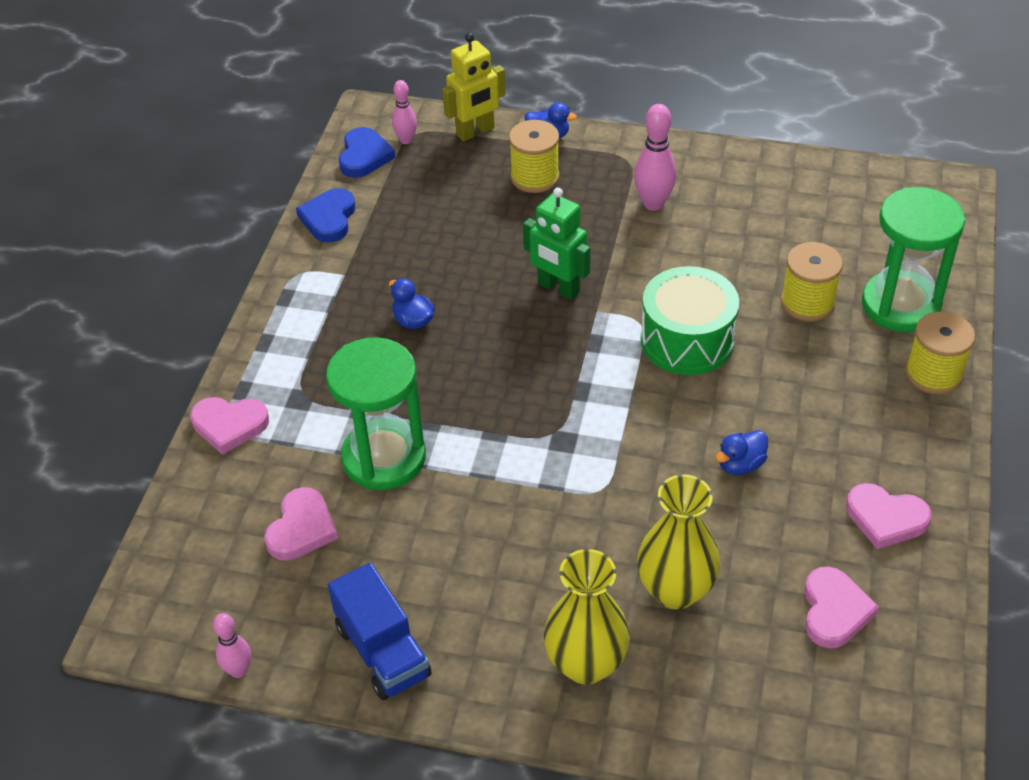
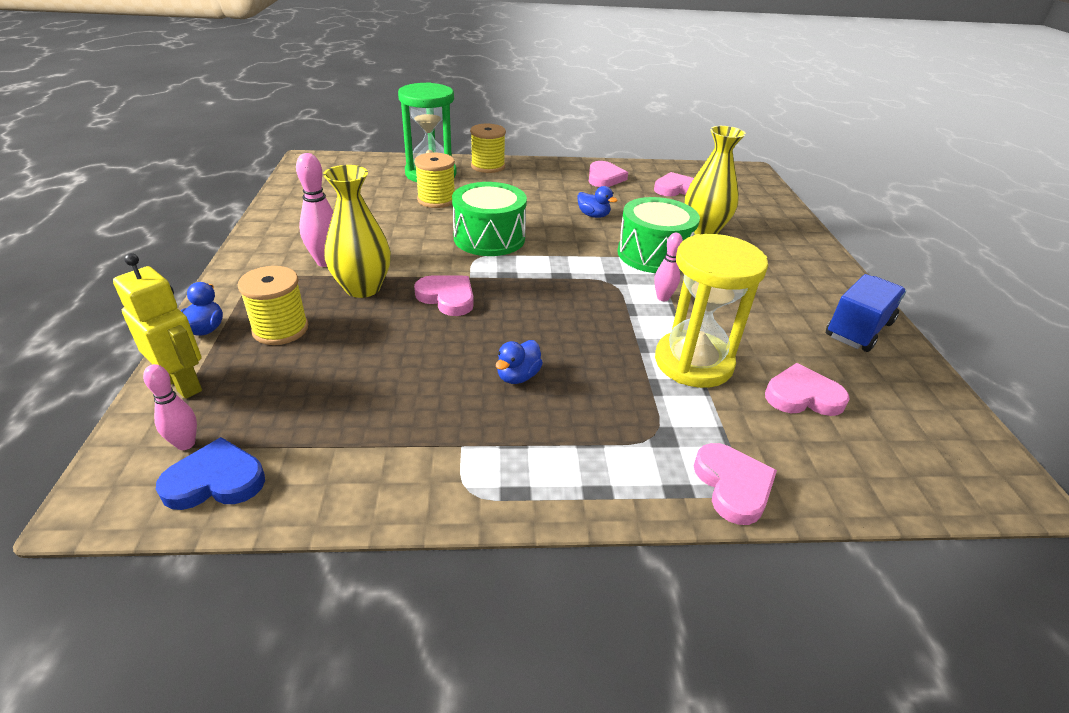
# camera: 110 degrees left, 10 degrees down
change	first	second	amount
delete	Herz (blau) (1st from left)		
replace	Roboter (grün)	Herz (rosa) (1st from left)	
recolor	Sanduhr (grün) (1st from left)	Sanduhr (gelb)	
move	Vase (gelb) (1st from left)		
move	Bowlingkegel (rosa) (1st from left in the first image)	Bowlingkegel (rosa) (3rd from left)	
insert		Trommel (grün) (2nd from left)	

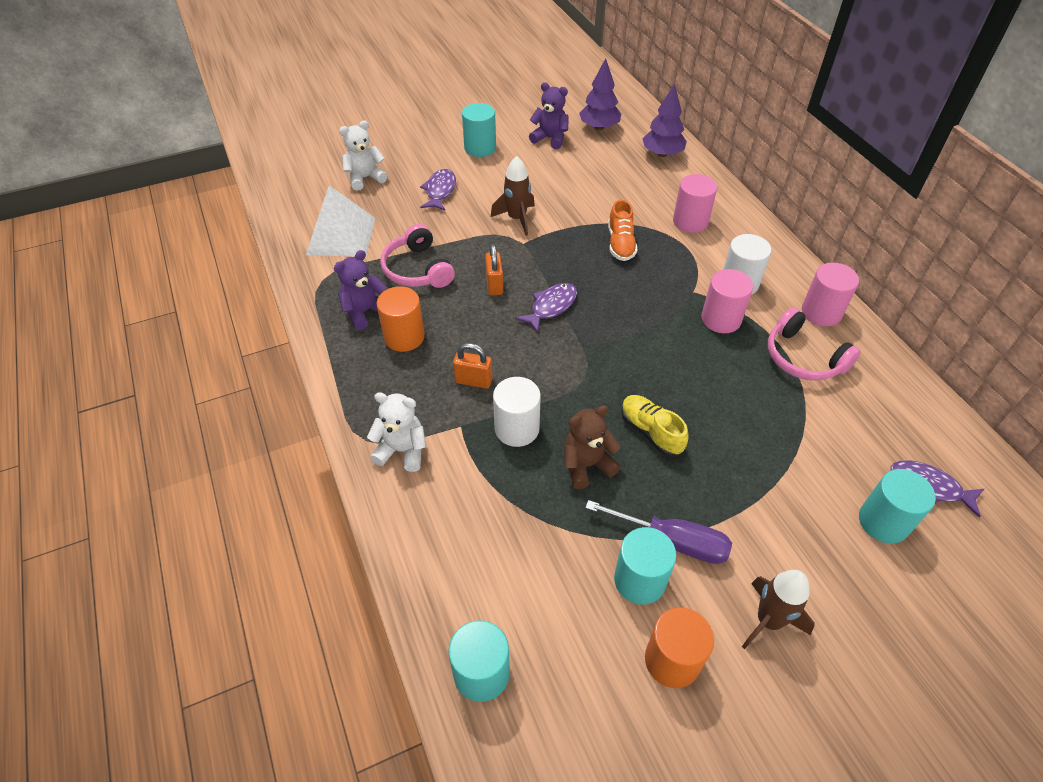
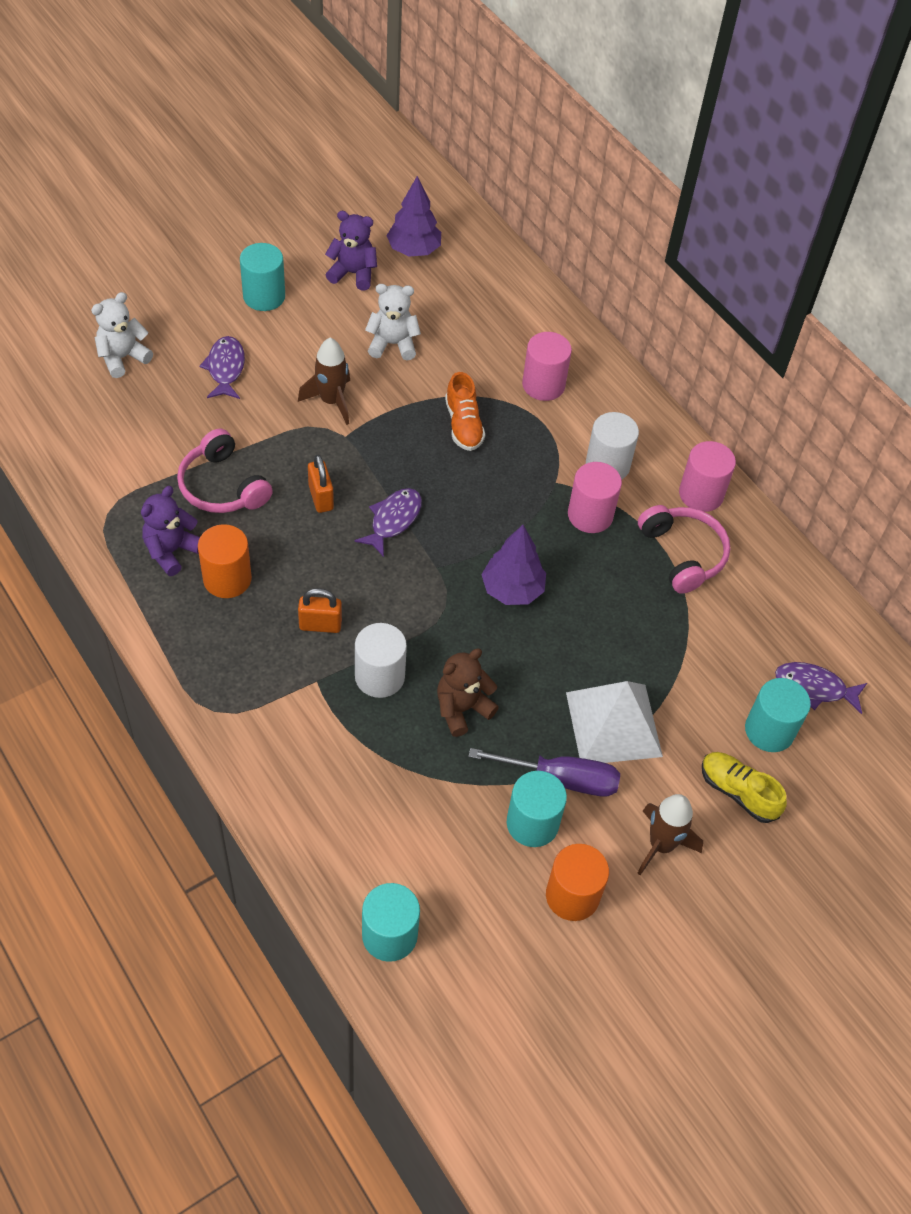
# camera: 15 degrees left, 5 degrees up
change	first	second	amount
move	Baum (lila) (2nd from left)		
move	Pyramide (weiß)		
rotate	Kopfhörer (rosa) (2nd from left)		150 degrees counterclockwise
move	Teddybär (weiß) (2nd from left)		
move	Schuh (gelb)		

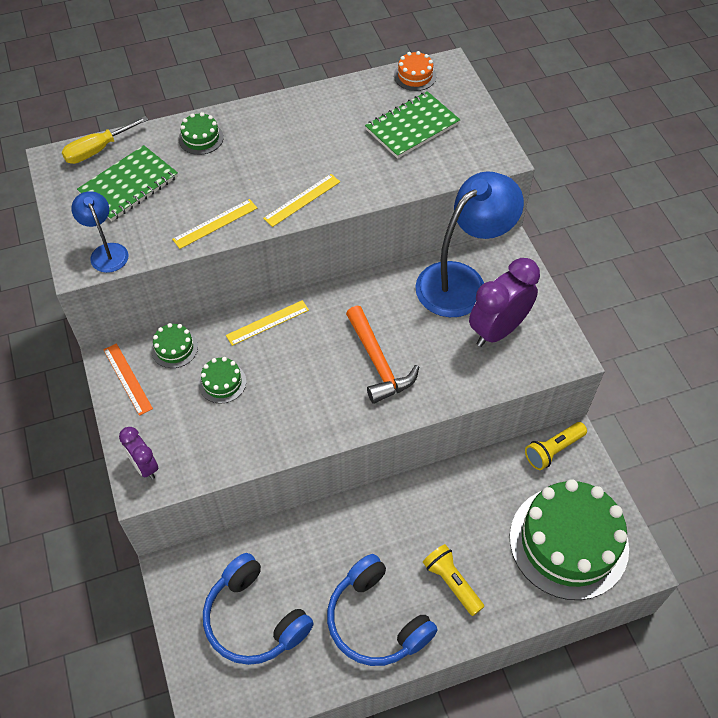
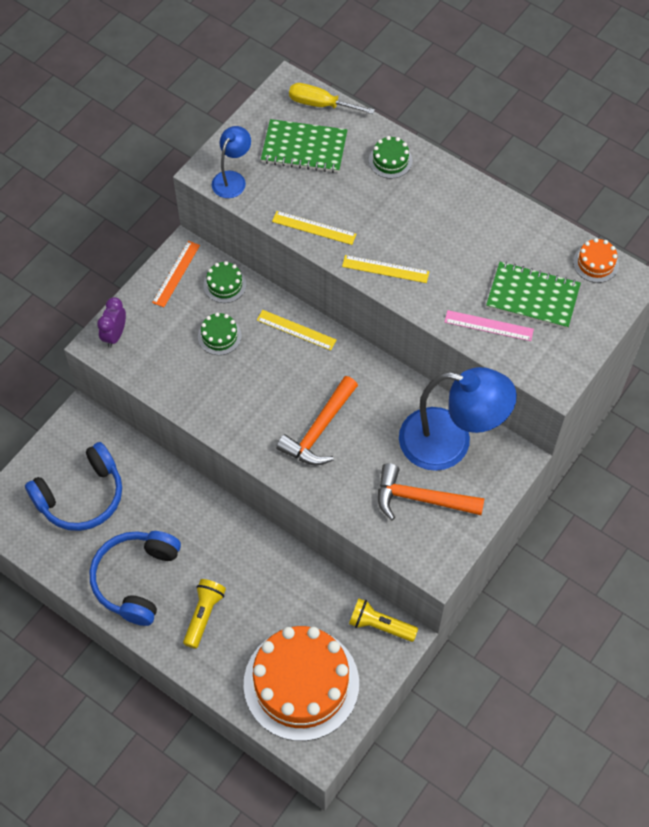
# camera: 55 degrees right, 5 degrees up
change	first	second	amount
replace	Wecker (lila) (2nd from left)	Hammer (orange) (2nd from left)	
recolor	Kuchen (grün) (4th from left)	Kuchen (orange) (1st from left)	
rotate	Kopfhörer (blau) (1st from left)		135 degrees counterclockwise
insert		Lineal (rosa)	

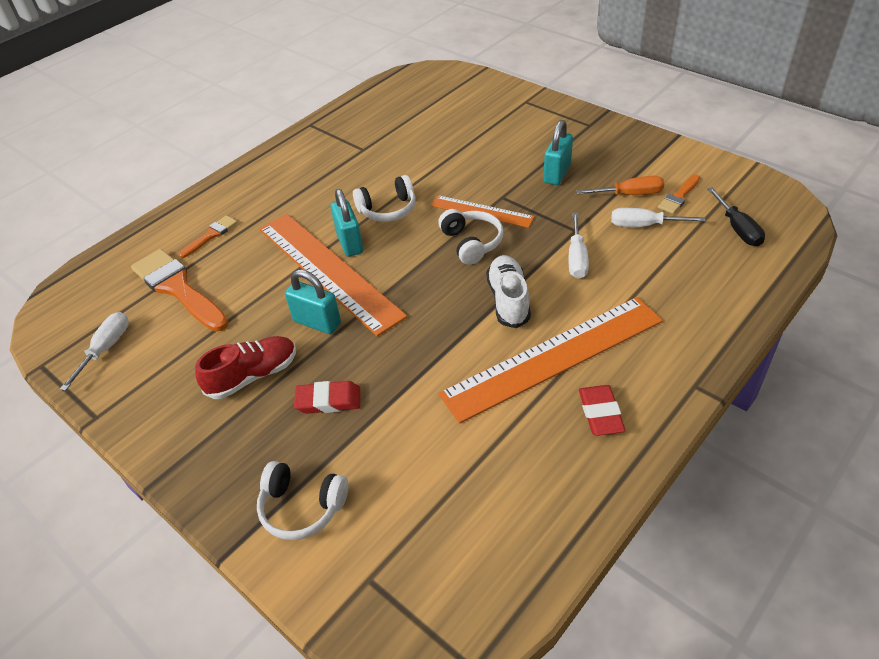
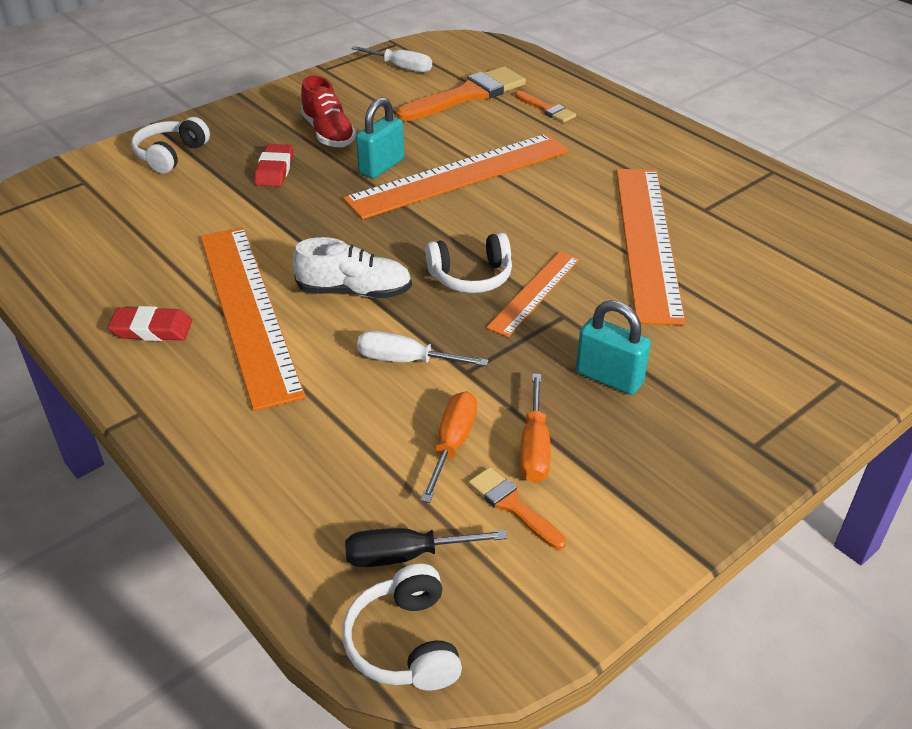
# camera: 95 degrees right, 5 degrees down
change	first	second	amount
move	Kopfhörer (weiß) (2nd from left)		
delete	Vorhängeschloss (türkis) (2nd from left)		
recolor	Schraubenzieher (weiß) (3rd from left)	Schraubenzieher (orange) (1st from left)	
insert		Lineal (orange) (4th from left)	

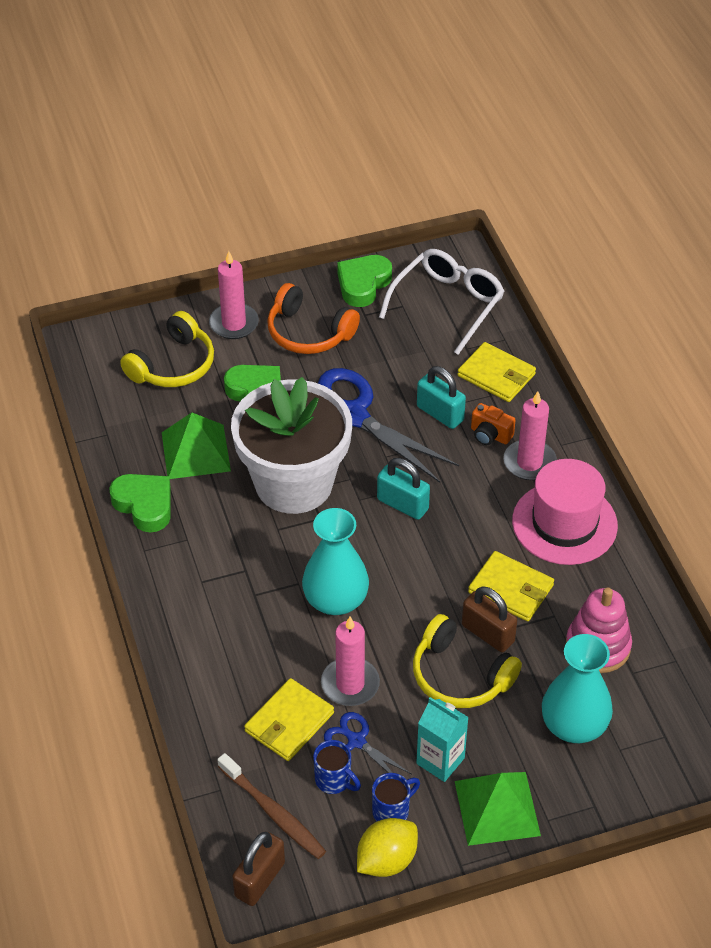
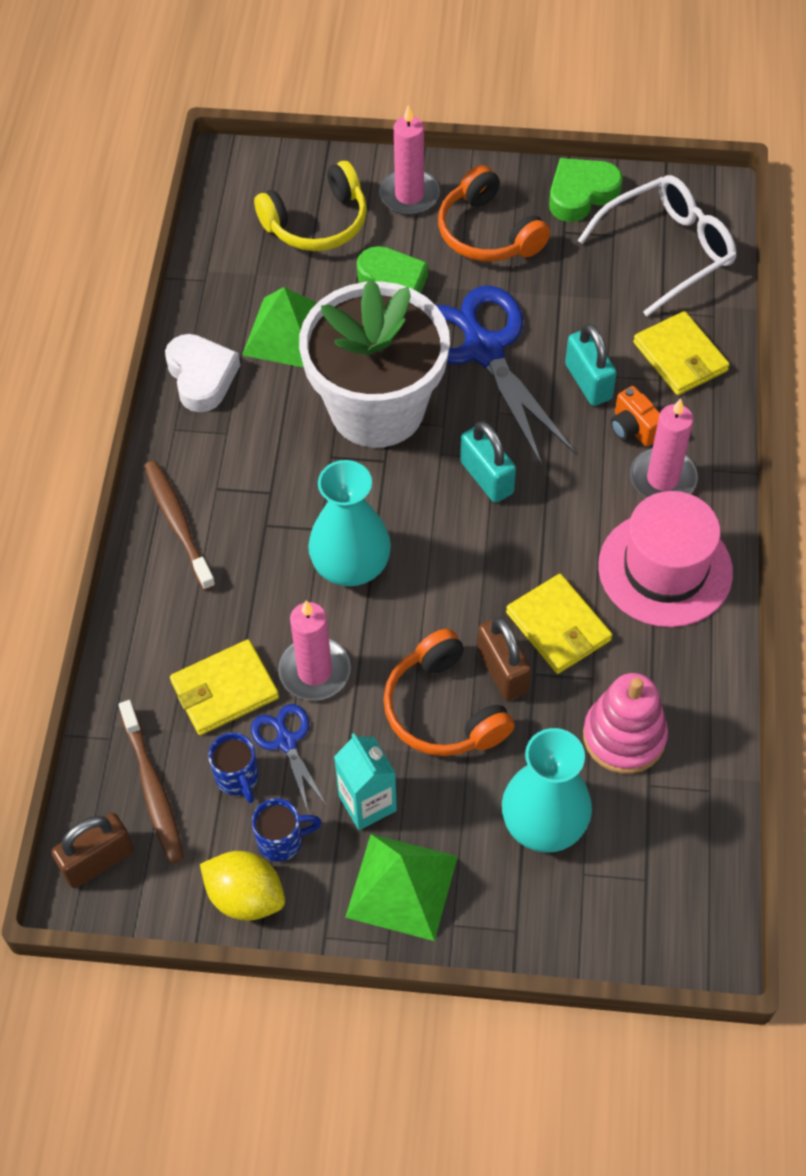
# camera: 25 degrees right, 10 degrees up
change	first	second	amount
recolor	Herz (grün) (1st from left)	Herz (weiß)	
recolor	Kopfhörer (gelb) (2nd from left)	Kopfhörer (orange) (1st from left)	
rotate	Zitrone (gelb)		45 degrees clockwise
insert		Zahnbürste (braun) (2nd from left)	

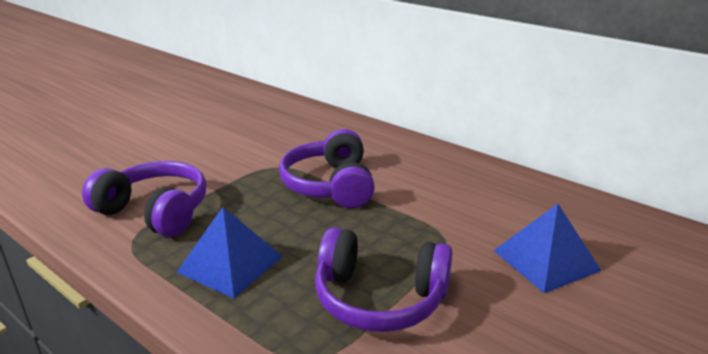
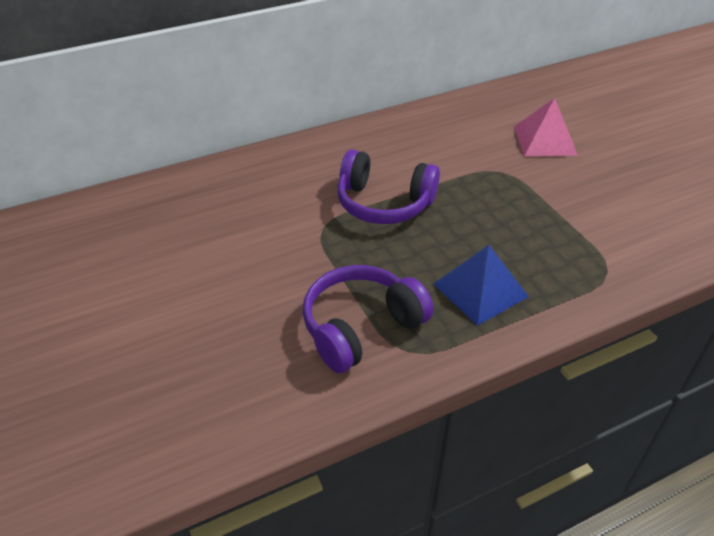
# camera: 65 degrees left, 15 degrees up
change	first	second	amount
recolor	Pyramide (blau) (2nd from left)	Pyramide (rosa)	
delete	Kopfhörer (lila) (3rd from left)		

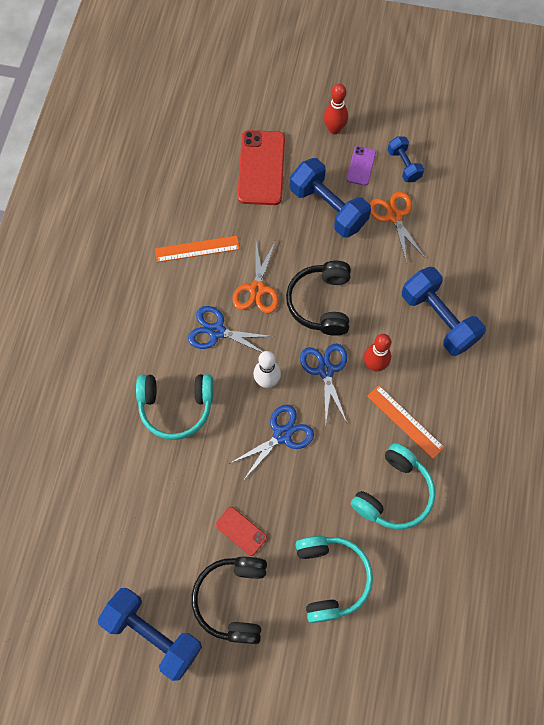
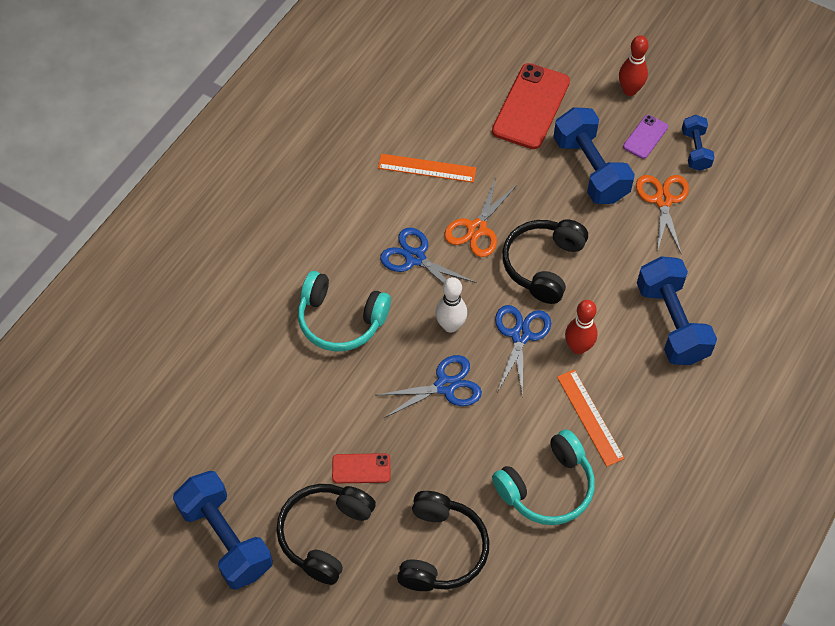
# camera: 20 degrees right, 10 degrees down
change	first	second	amount
rotate	Handy (rot) (1st from left)		60 degrees counterclockwise
recolor	Kopfhörer (türkis) (2nd from left)	Kopfhörer (schwarz) (2nd from left)	

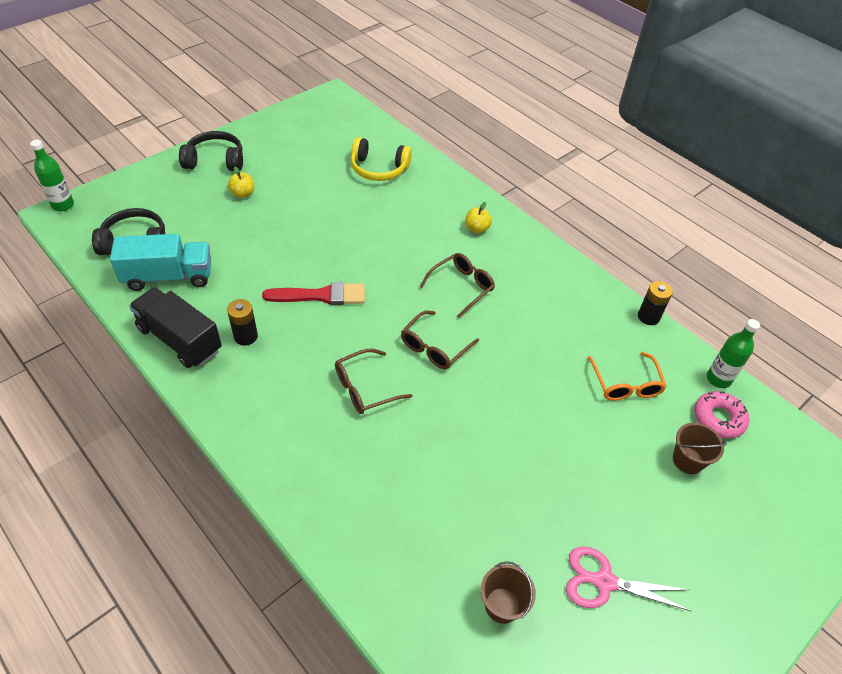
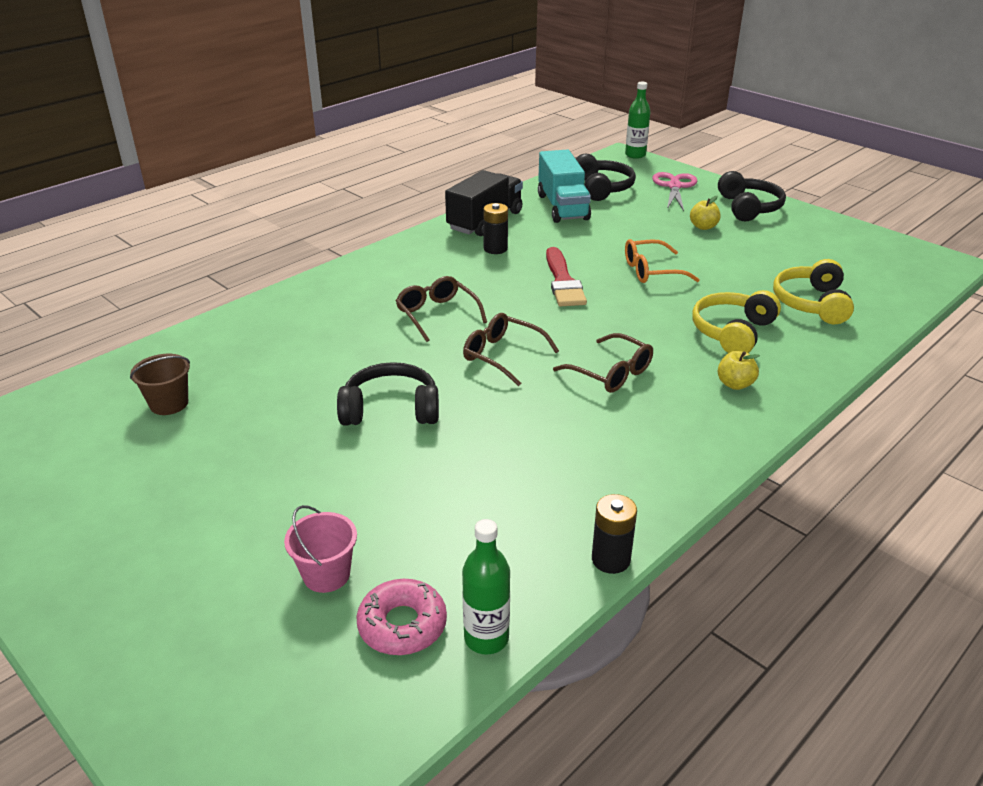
# camera: 90 degrees right, 15 degrees down
change	first	second	amount
move	Brille (orange)		
recolor	Eimer (braun) (2nd from left)	Eimer (rosa)	
move	Schere (rosa)		
insert		Kopfhörer (gelb) (1st from left)	
insert		Kopfhörer (schwarz) (1st from left)	

